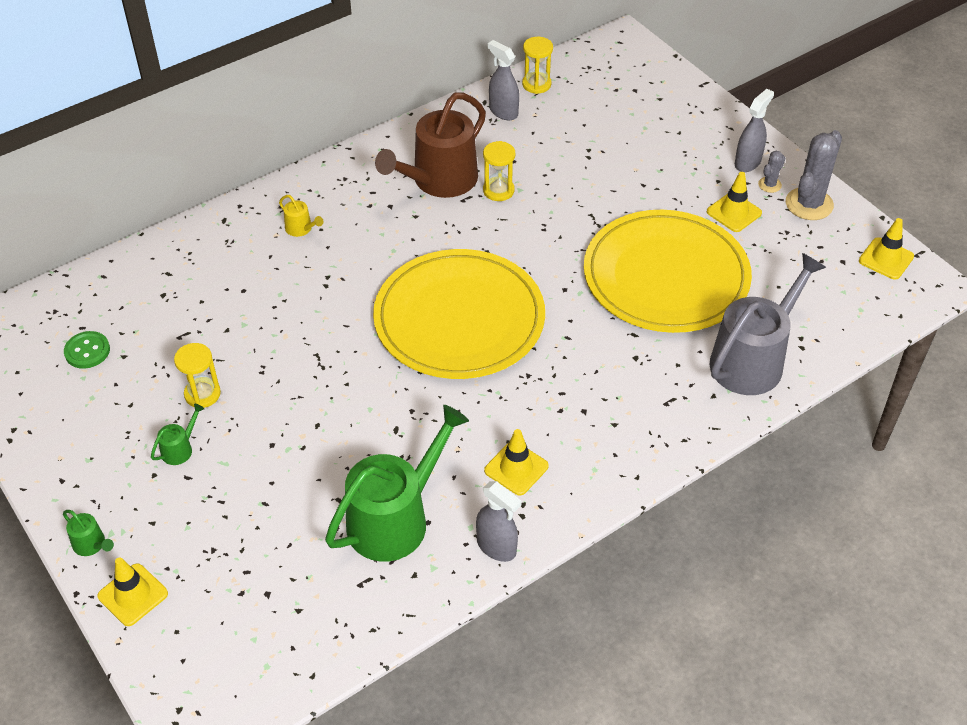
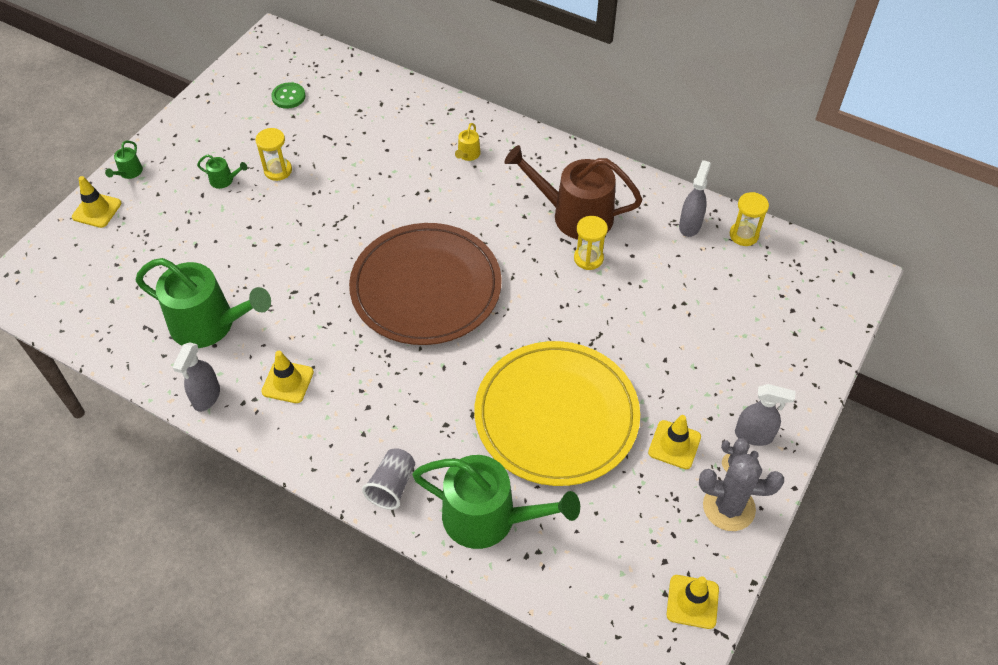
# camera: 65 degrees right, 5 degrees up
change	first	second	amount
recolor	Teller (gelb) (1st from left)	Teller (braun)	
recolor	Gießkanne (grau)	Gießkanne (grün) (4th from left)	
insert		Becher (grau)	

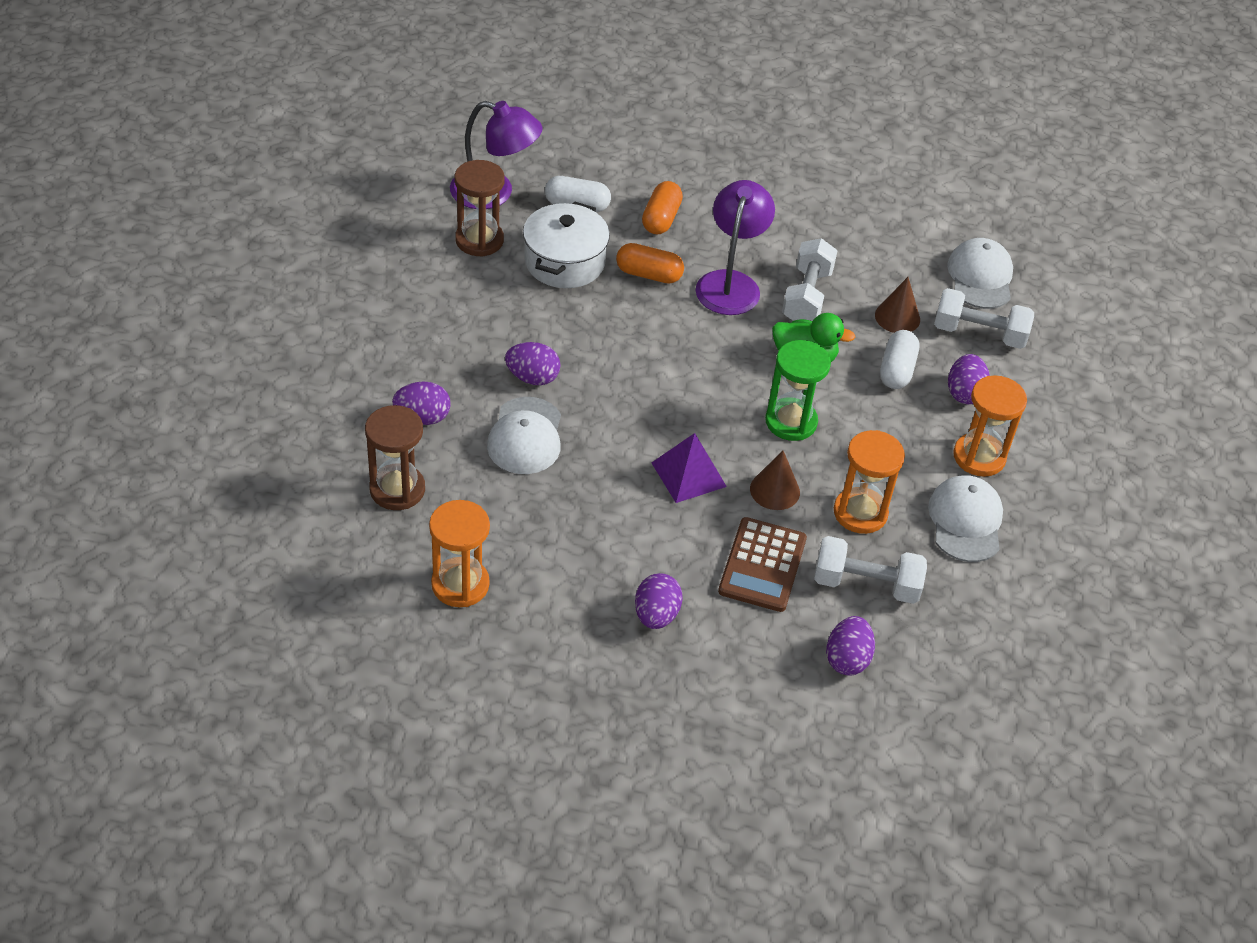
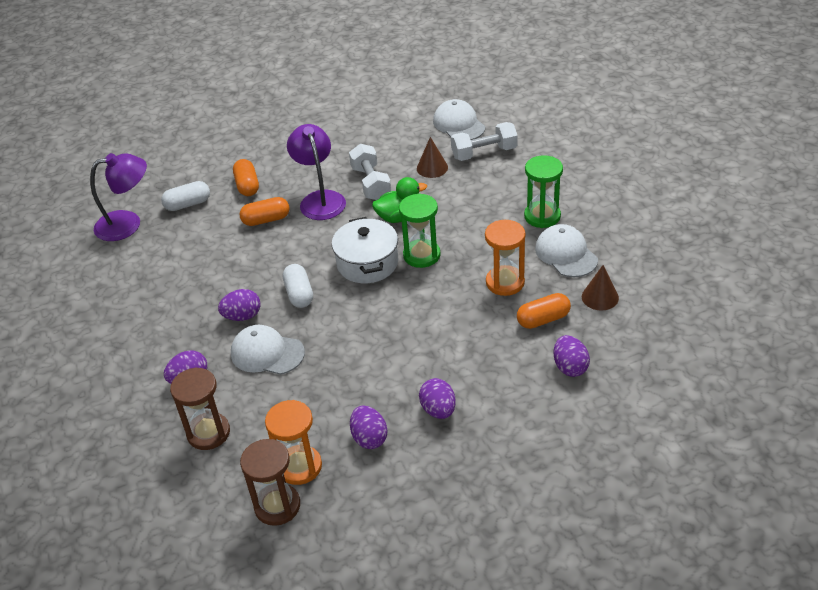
# camera: 25 degrees left, 5 degrees down
change	first	second	amount
move	Sanduhr (braun) (2nd from left)		
move	Kochtopf (weiß)		
move	Kapsel (weiß) (2nd from left)		
move	Ei (lila) (5th from left in the first image)	Ei (lila) (3rd from left)	
recolor	Sanduhr (orange) (3rd from left)	Sanduhr (grün) (2nd from left)	
rotate	Kappe (weiß) (1st from left)		135 degrees clockwise
delete	Pyramide (lila)		
move	Kegel (braun) (1st from left in the first image)	Kegel (braun) (2nd from left)	
delete	Taschenrechner (braun)		
replace	Hantel (weiß) (2nd from left)	Kapsel (orange) (3rd from left)	

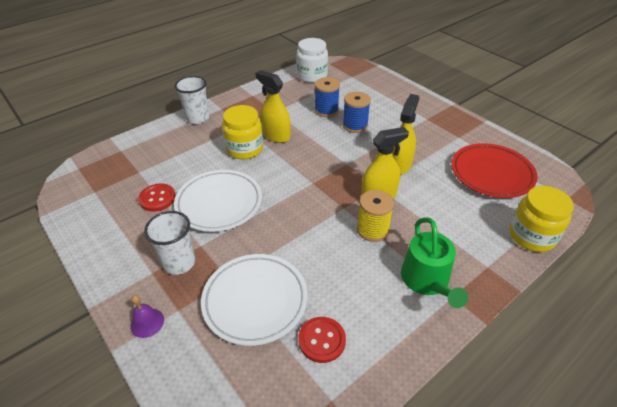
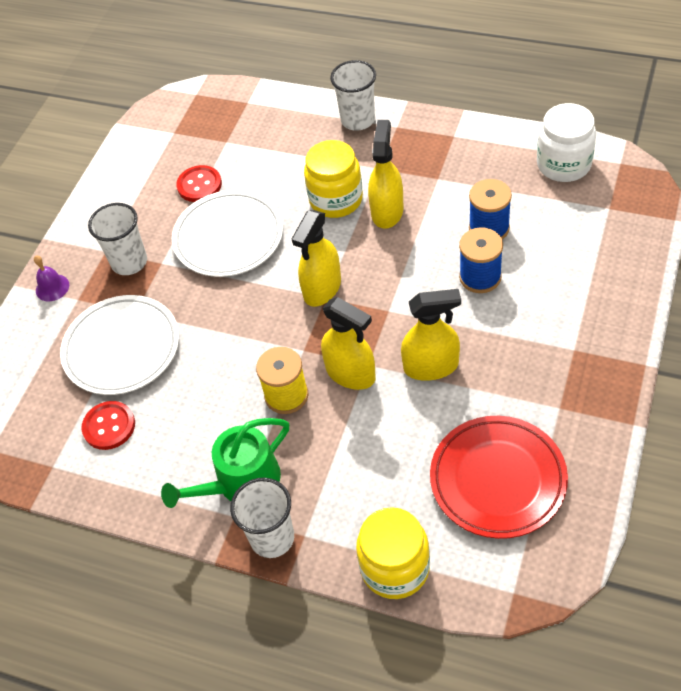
# camera: 65 degrees right, 10 degrees up
change	first	second	amount
insert		Sprühflasche (gelb) (1st from left)	
insert		Becher (weiß) (2nd from left)	

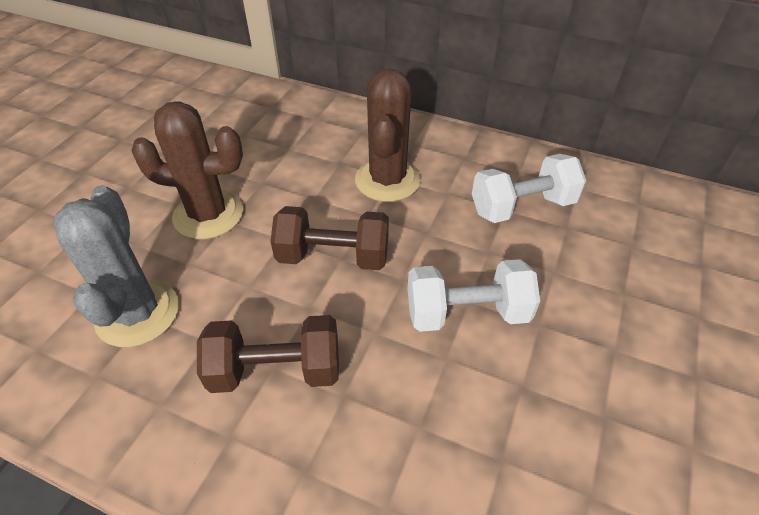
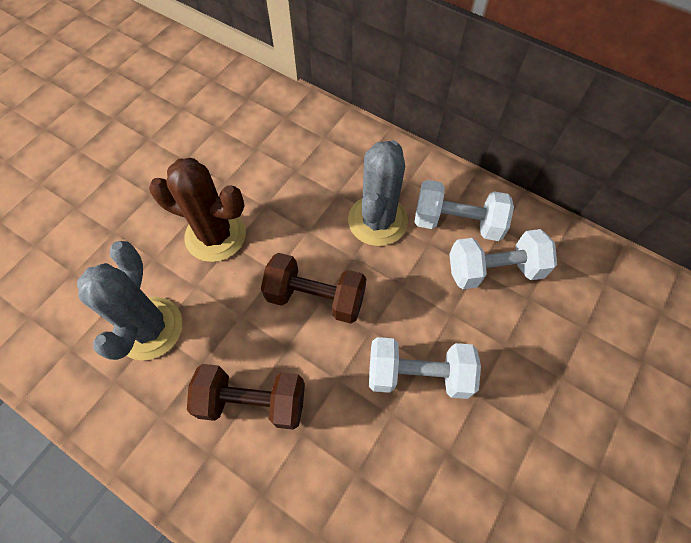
# camera: 10 degrees right, 15 degrees up
change	first	second	amount
recolor	Kaktus (braun) (2nd from left)	Kaktus (grau) (2nd from left)	
insert		Hantel (weiß) (2nd from left)	

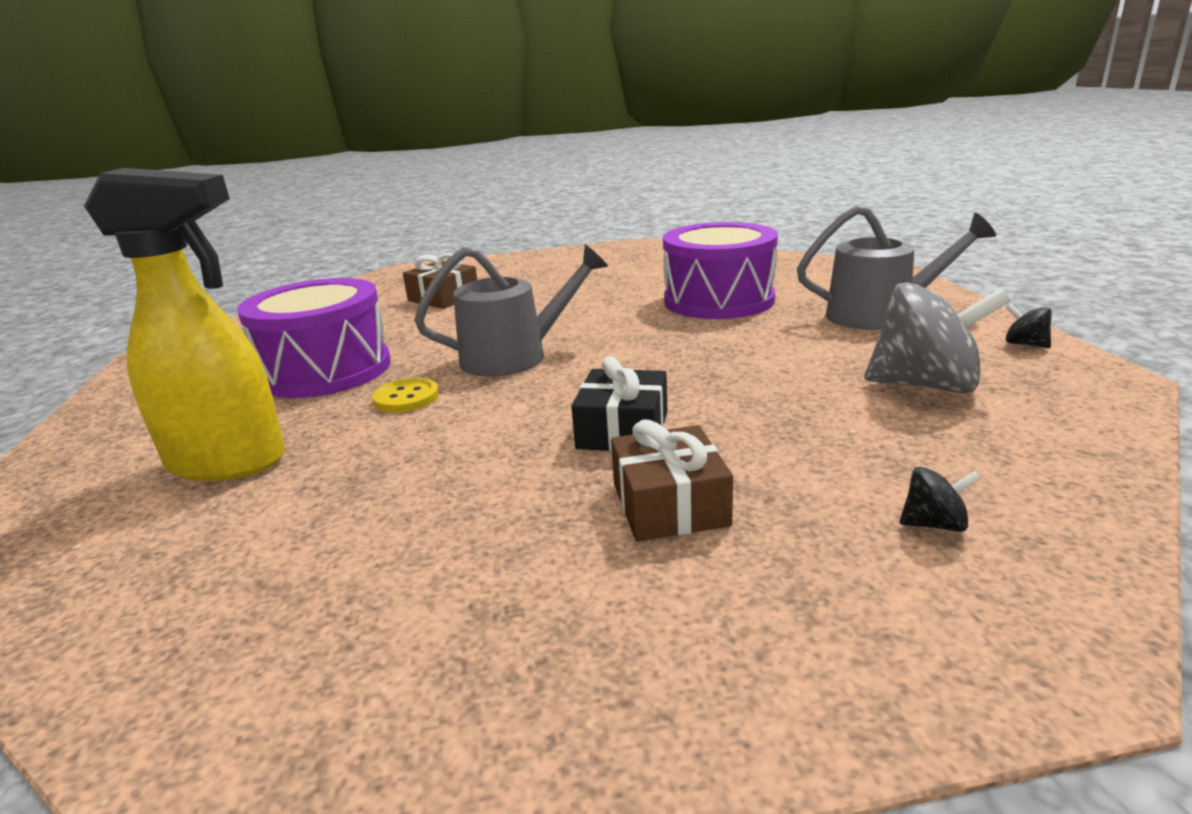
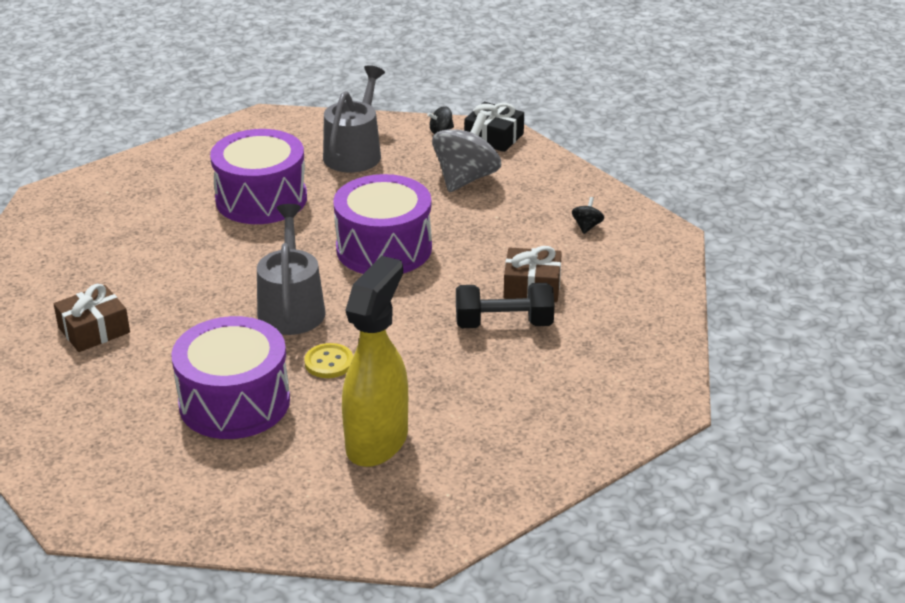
# camera: 75 degrees left, 10 degrees up
change	first	second	amount
move	Geschenk (schwarz)		
insert		Trommel (lila) (3rd from left)	
insert		Hantel (schwarz)	

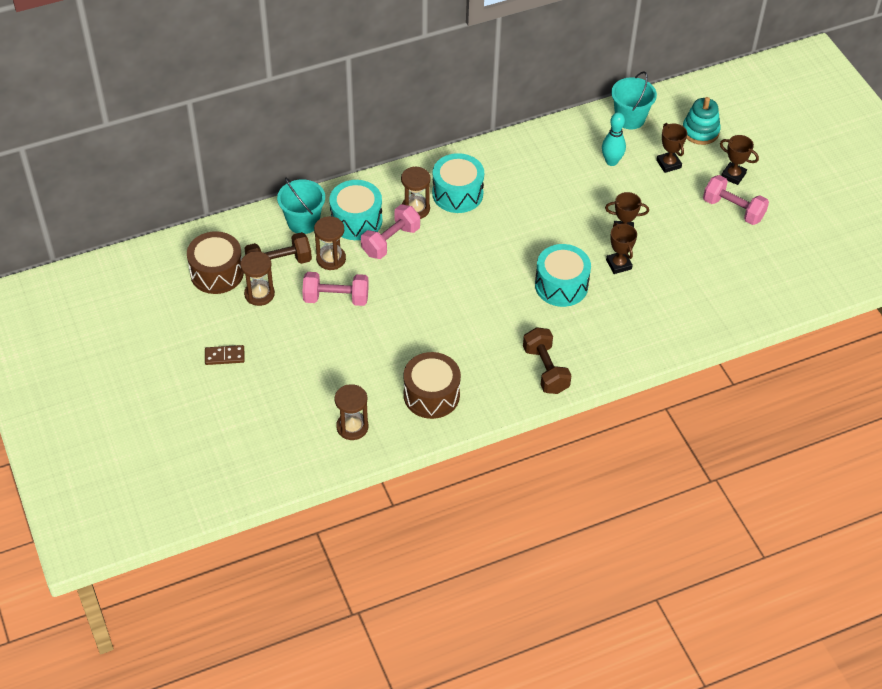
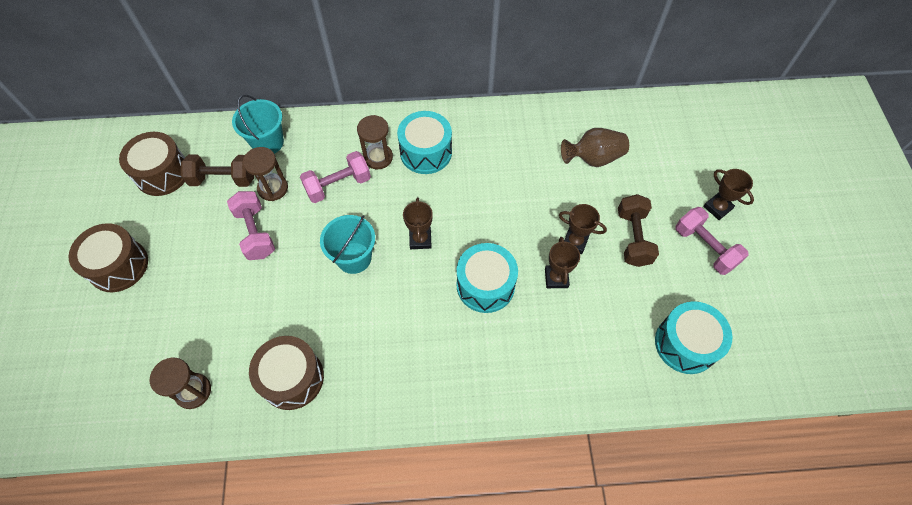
# camera: 20 degrees right, 10 degrees up
change	first	second	amount
move	Eimer (türkis) (2nd from left)		
delete	Stapelspielzeug (türkis)		
replace	Bowlingkegel (türkis)	Vase (braun)	
move	Pokal (braun) (3rd from left in the first image)	Pokal (braun) (1st from left)	
move	Trommel (türkis) (1st from left in the first image)	Trommel (türkis) (3rd from left)	
delete	Sanduhr (braun) (1st from left)		
rotate	Hantel (rosa) (1st from left)		45 degrees clockwise
move	Hantel (braun) (2nd from left)		
replace	Dominostein (braun)	Trommel (braun) (1st from left)	

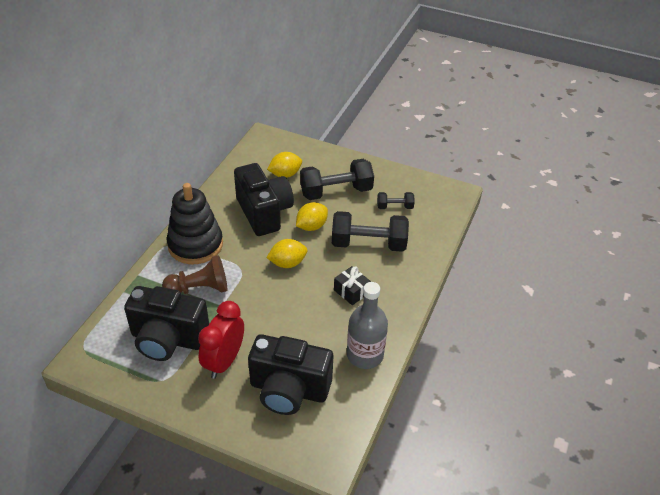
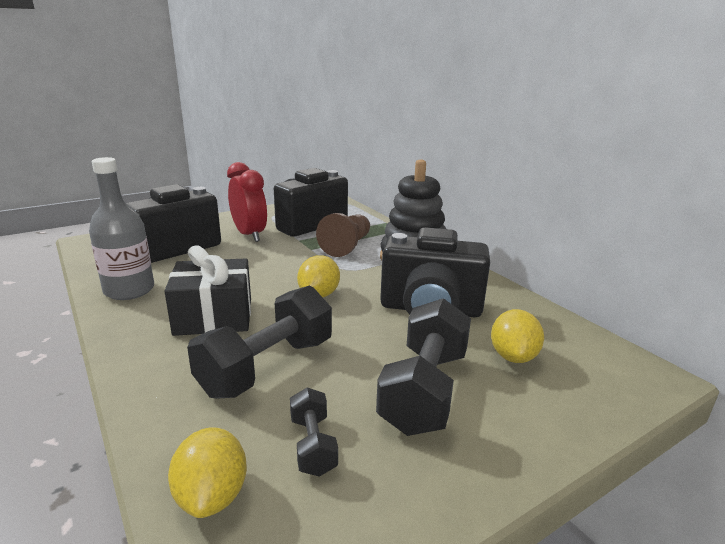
# camera: 125 degrees right, 20 degrees down
change	first	second	amount
rotate	Hantel (schwarz) (3rd from left in the first image)	Hantel (schwarz) (2nd from left)	45 degrees counterclockwise
move	Zitrone (gelb) (3rd from left in the first image)	Zitrone (gelb) (1st from left)	
resize	Geschenk (schwarz)		x1.73

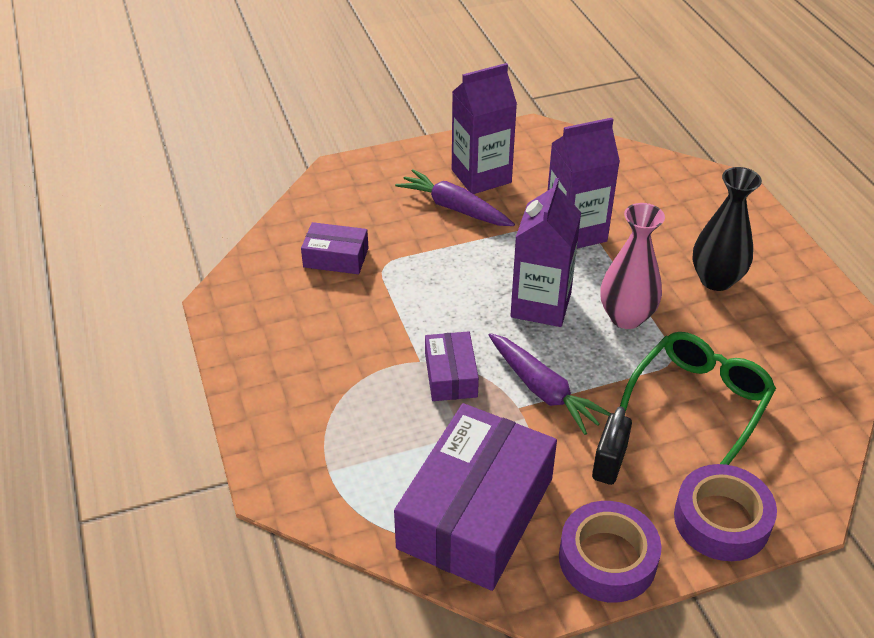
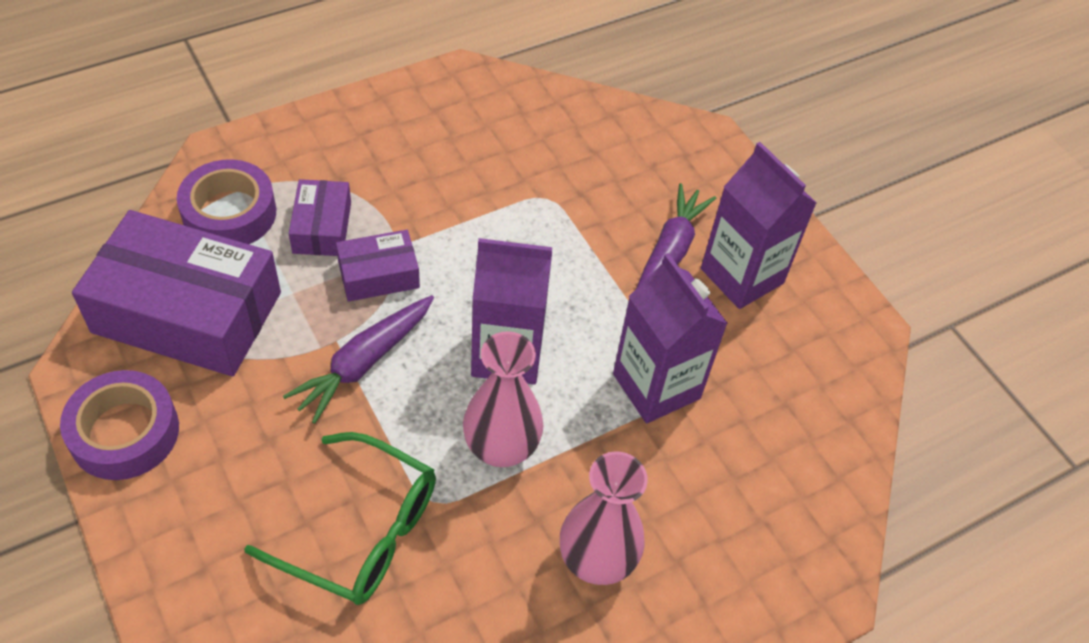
# camera: 75 degrees right, 10 degrees up
change	first	second	amount
recolor	Vase (schwarz)	Vase (rosa) (2nd from left)	
move	Schachtel (lila) (1st from left in the first image)	Schachtel (lila) (2nd from left)	
delete	Vorhängeschloss (schwarz)		
move	Klebeband (lila) (2nd from left)		

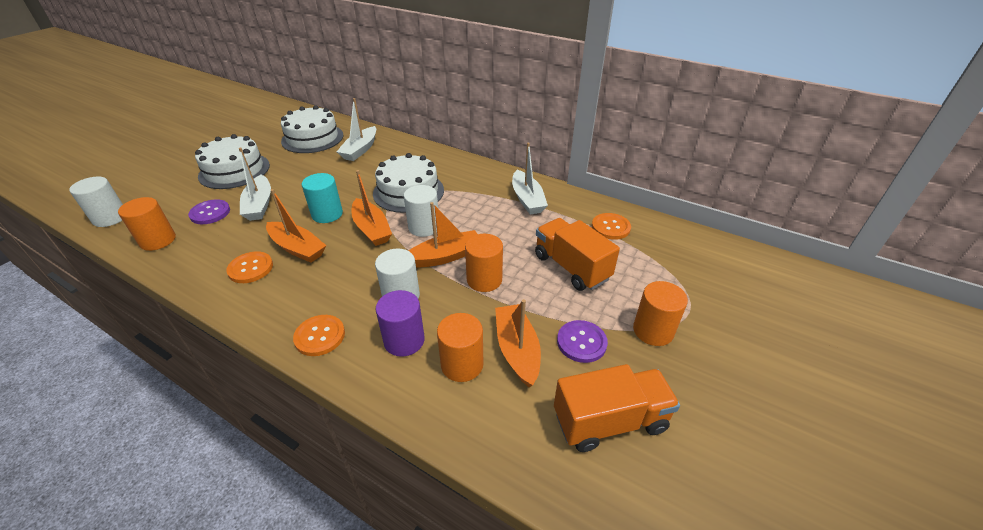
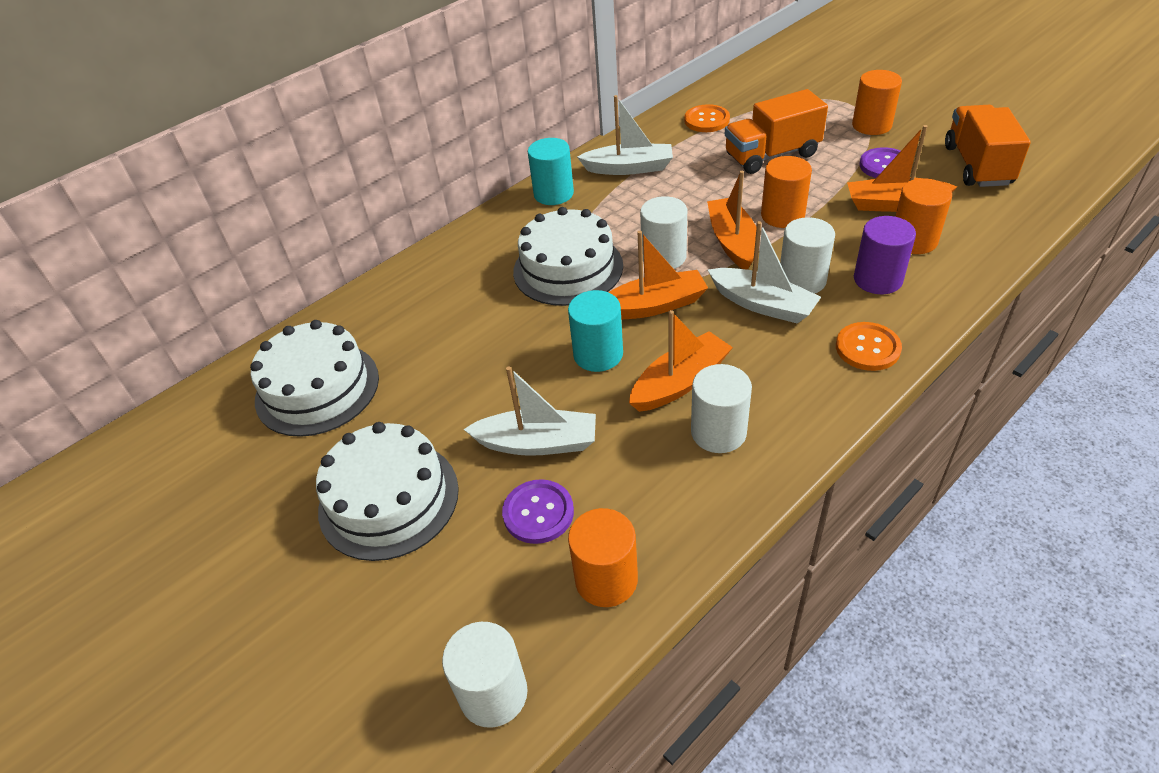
# camera: 70 degrees left, 5 degrees up
change	first	second	amount
move	Boot (weiß) (2nd from left in the first image)	Boot (weiß) (3rd from left)	
replace	Knopf (orange) (1st from left)	Vollzylinder (weiß) (3rd from left)	
insert		Vollzylinder (türkis) (1st from left)	

